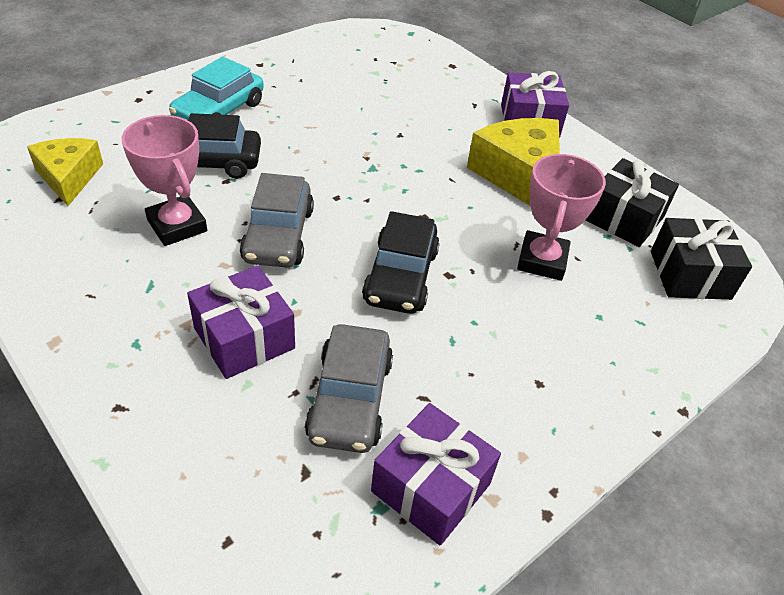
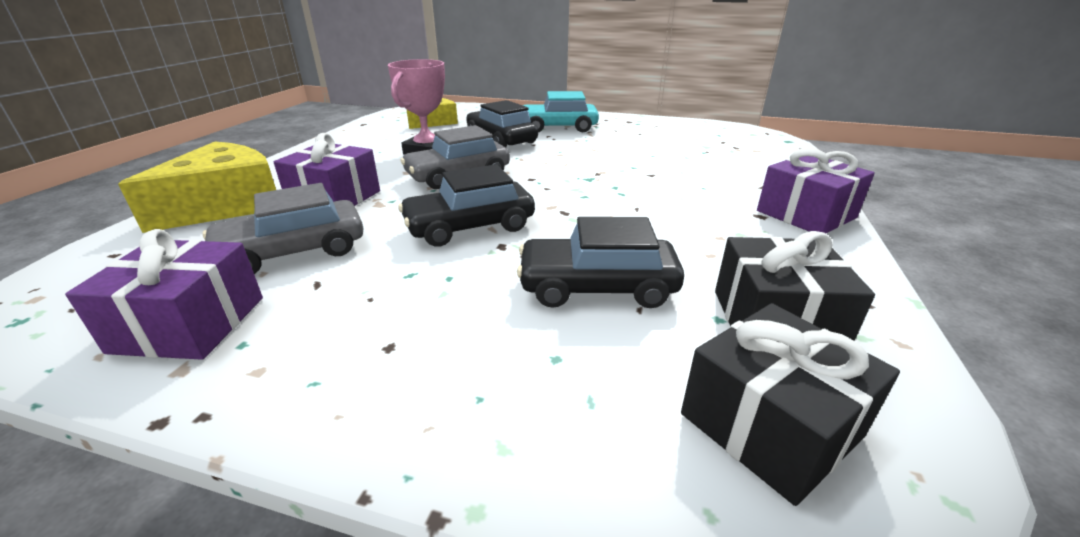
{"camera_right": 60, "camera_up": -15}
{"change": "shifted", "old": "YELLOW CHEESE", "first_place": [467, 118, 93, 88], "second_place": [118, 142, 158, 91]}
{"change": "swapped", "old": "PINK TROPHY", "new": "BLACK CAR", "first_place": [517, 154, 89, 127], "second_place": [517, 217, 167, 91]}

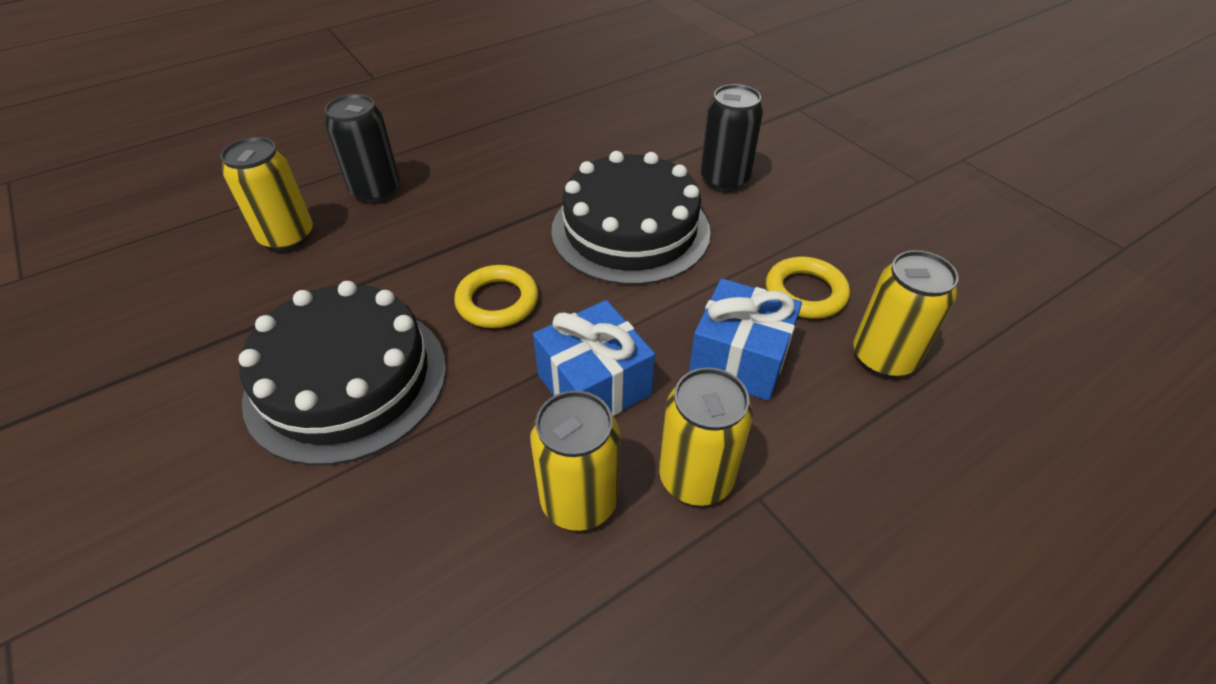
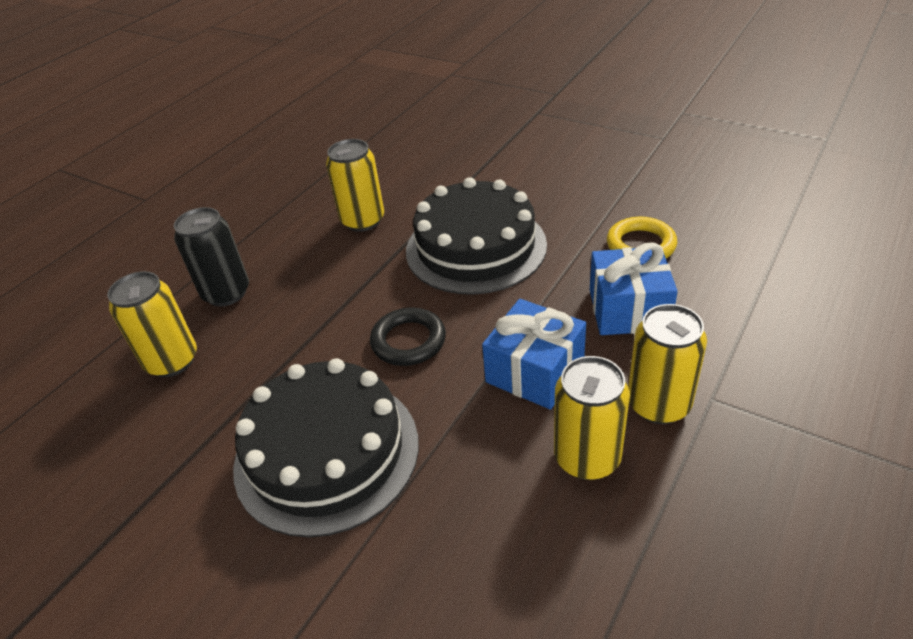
{"camera_right": -20, "camera_up": -5}
{"change": "gone", "old": "BLACK CAN", "first_place": [700, 84, 63, 107]}
{"change": "shifted", "old": "YELLOW CAN", "first_place": [853, 250, 105, 128], "second_place": [326, 139, 58, 93]}
{"change": "repainted", "old": "YELLOW RING", "new": "BLACK RING", "first_place": [454, 265, 84, 63], "second_place": [370, 307, 76, 59]}

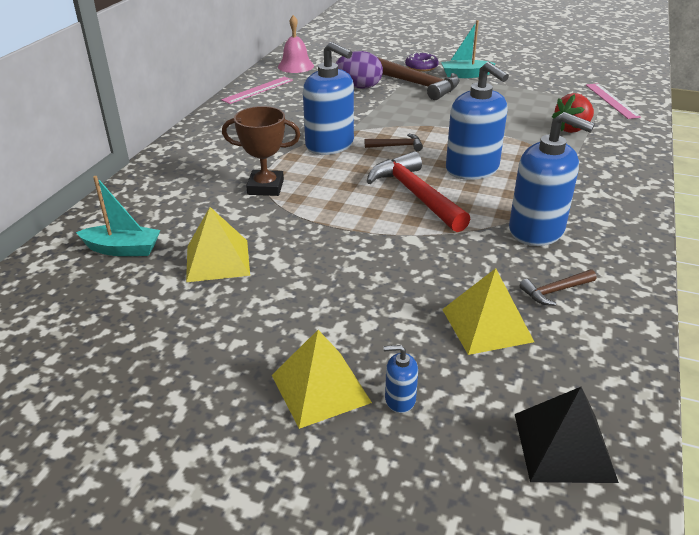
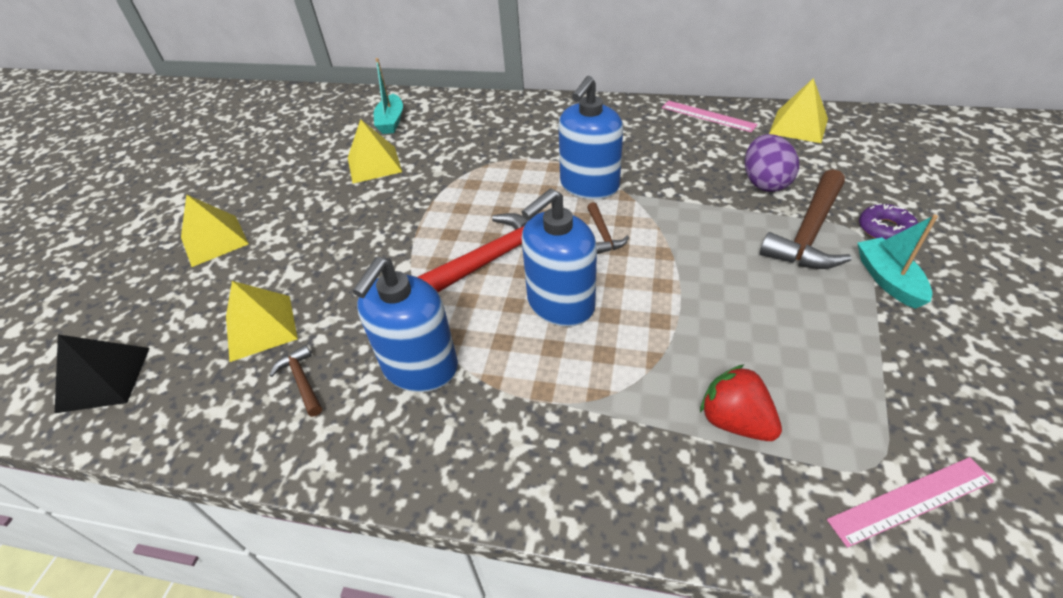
{"camera_right": 85, "camera_up": 10}
{"change": "gone", "old": "BROWN TROPHY", "first_place": [222, 106, 78, 90]}
{"change": "gone", "old": "BLUE SOAP DISPENSER", "first_place": [384, 345, 34, 68]}
{"change": "swapped", "old": "PINK BELL", "new": "YELLOW PYRAMID", "first_place": [278, 15, 36, 58], "second_place": [769, 78, 59, 65]}

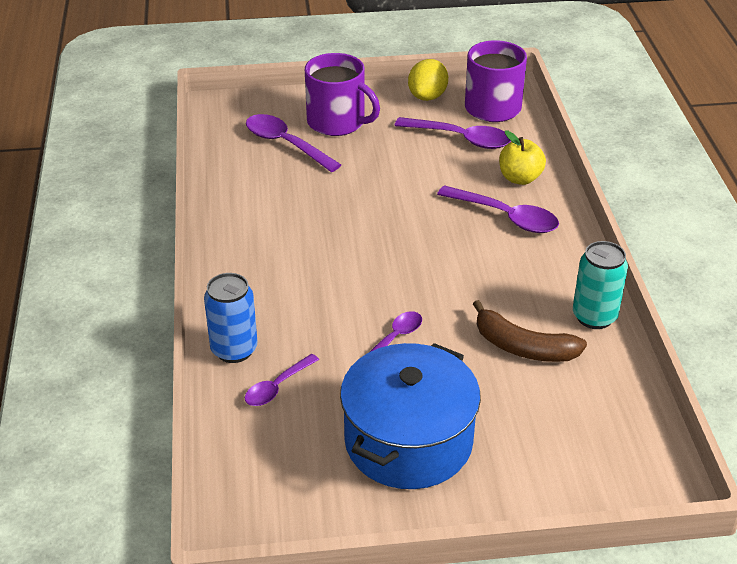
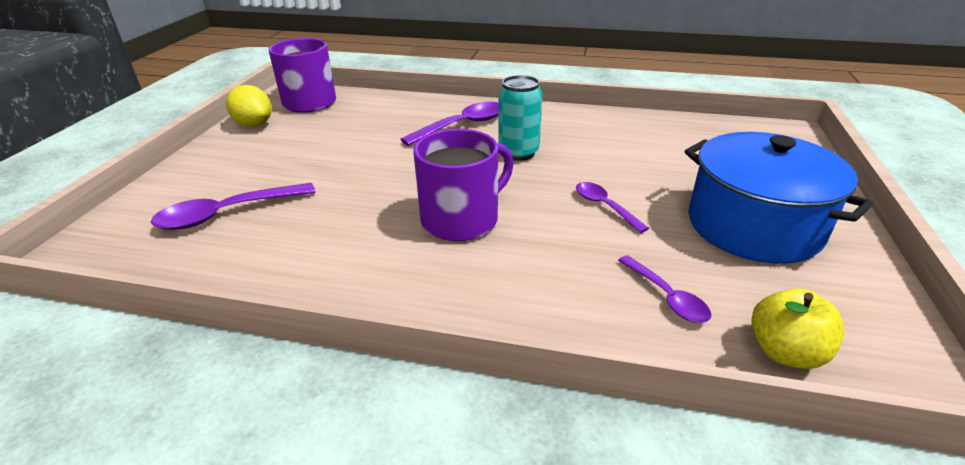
{"camera_right": -70, "camera_up": -5}
{"change": "gone", "old": "BLUE CAN", "first_place": [204, 273, 54, 90]}
{"change": "gone", "old": "PURPLE SPOON", "first_place": [394, 117, 117, 32]}
{"change": "gone", "old": "BROWN BANANA", "first_place": [473, 300, 114, 62]}
{"change": "shifted", "old": "PURPLE MUG", "first_place": [305, 53, 75, 83], "second_place": [413, 129, 100, 112]}
{"change": "shifted", "old": "YELLOW APPLE", "first_place": [499, 130, 47, 55], "second_place": [752, 289, 92, 80]}
{"change": "shifted", "old": "TURQUOISE CAN", "first_place": [573, 241, 55, 88], "second_place": [498, 75, 44, 86]}

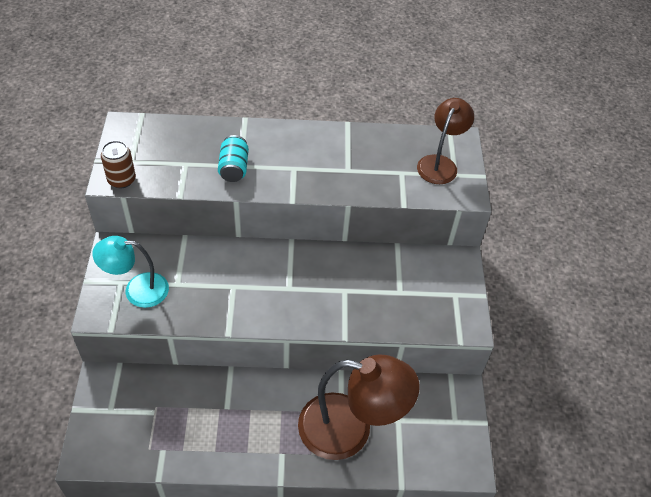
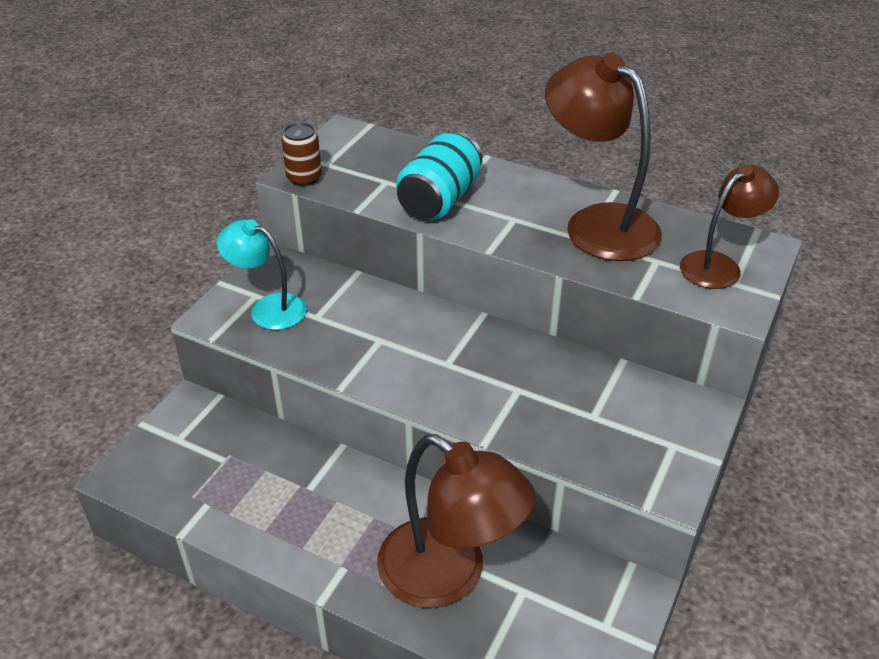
{"camera_right": 30, "camera_up": -10}
{"change": "new", "new": "BROWN LAMP", "second_place": [545, 53, 117, 208]}
{"change": "scaled", "old": "TURQUOISE CAN", "first_place": [218, 135, 31, 47], "second_place": [396, 131, 86, 89], "factor": 1.61}

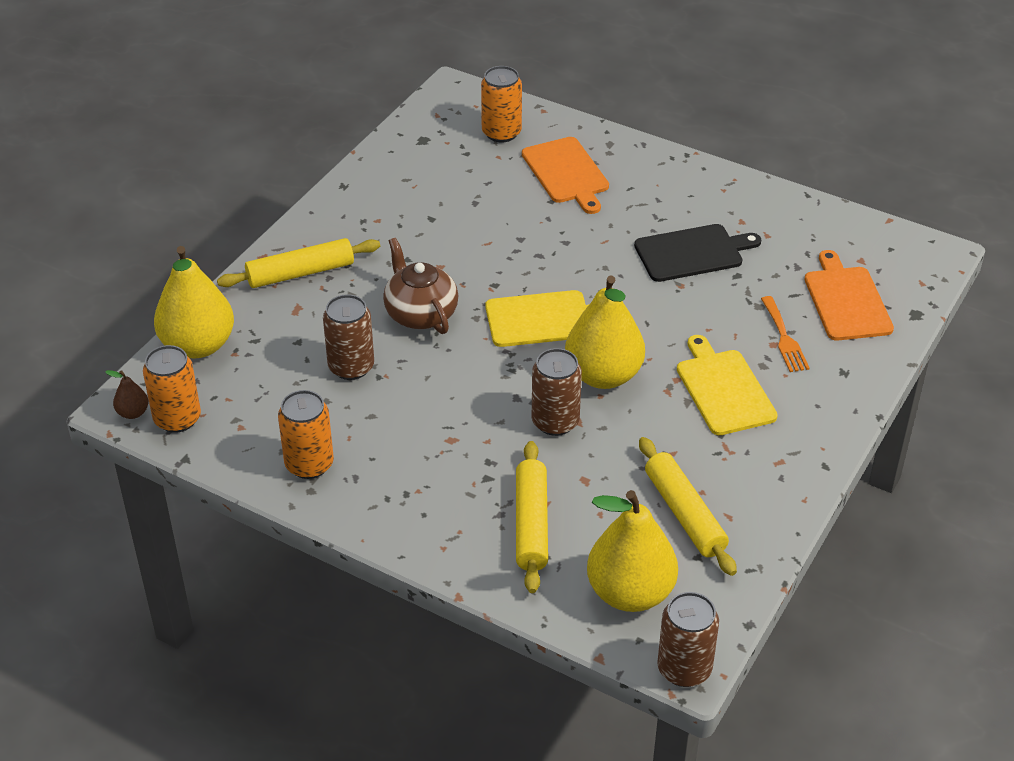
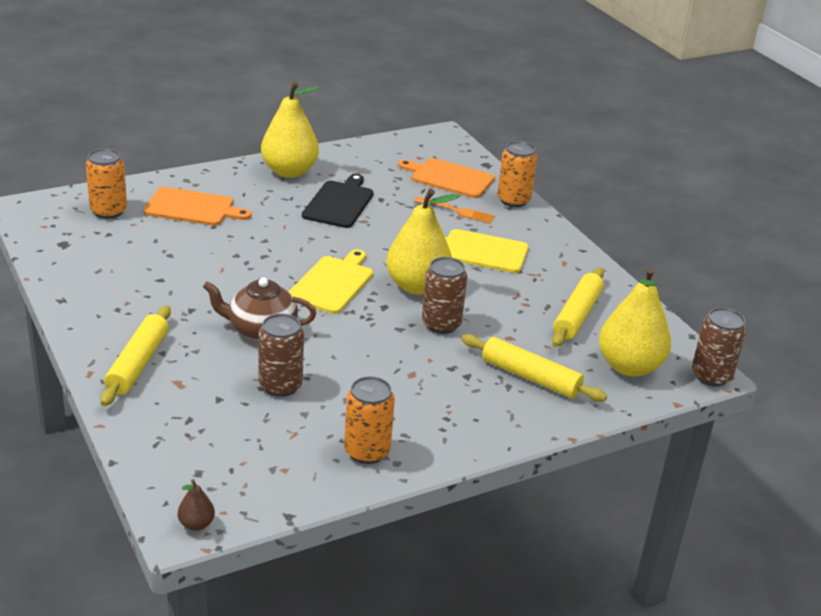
{"camera_right": -60, "camera_up": -10}
{"change": "shifted", "old": "ORANGE CAN", "first_place": [143, 345, 58, 88], "second_place": [497, 141, 40, 66]}
{"change": "shifted", "old": "YELLOW PEAR", "first_place": [154, 246, 80, 112], "second_place": [261, 82, 58, 96]}
{"change": "rotated", "old": "YELLOW ROLLING PIN", "first_place": [639, 437, 98, 139], "second_place": [552, 268, 52, 79], "degrees": -75}

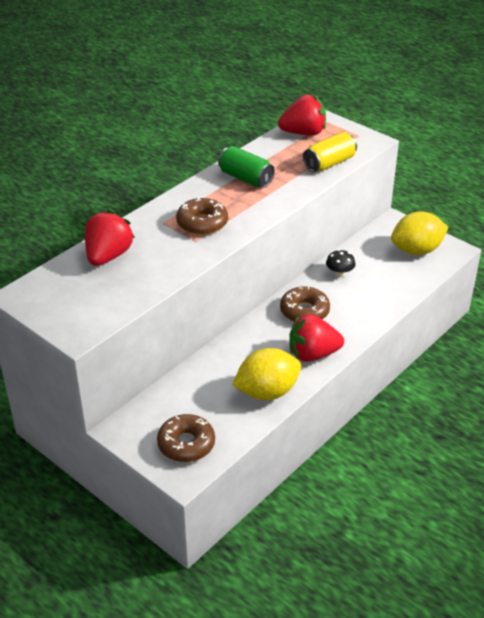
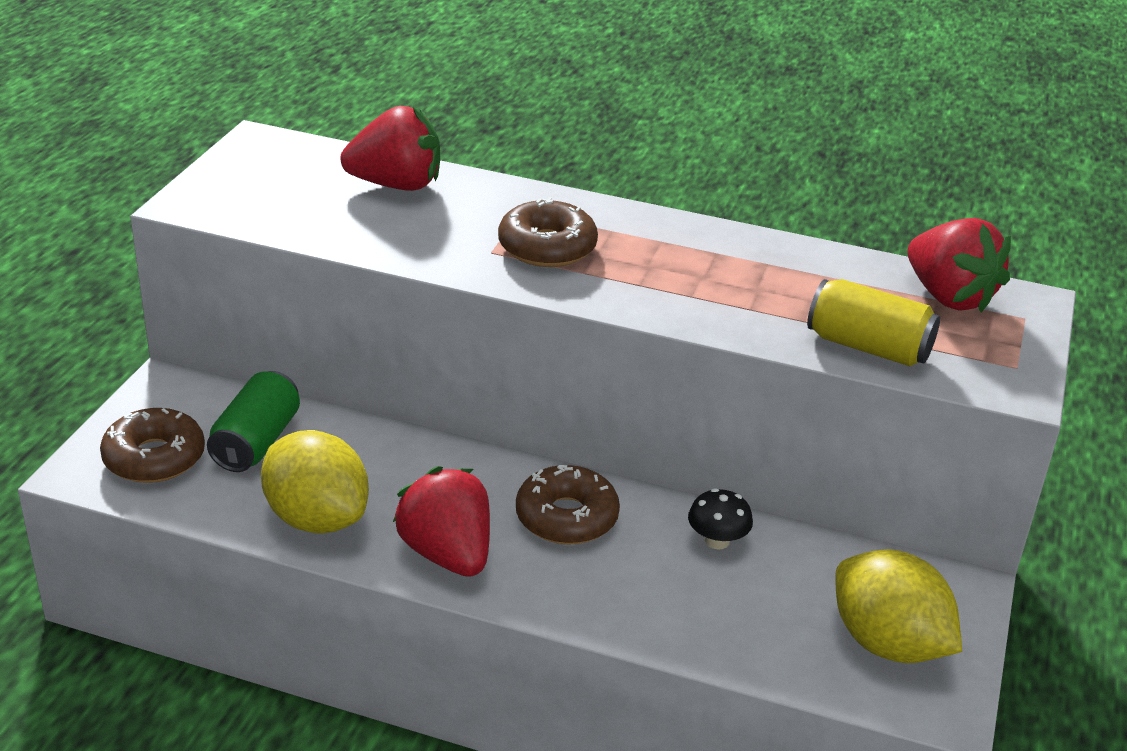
{"camera_right": 65, "camera_up": -5}
{"change": "shifted", "old": "GREEN CAN", "first_place": [218, 146, 57, 42], "second_place": [207, 371, 93, 101]}

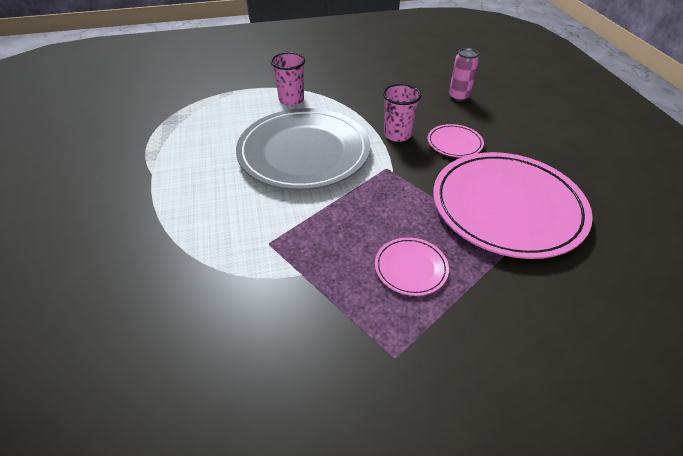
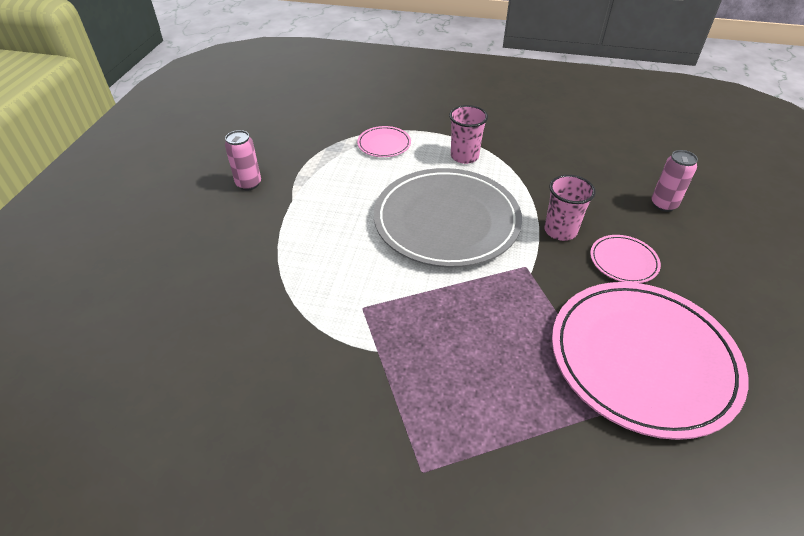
{"camera_right": 25, "camera_up": 0}
{"change": "new", "new": "PINK CAN", "second_place": [225, 130, 36, 61]}
{"change": "shifted", "old": "PINK PLATE", "first_place": [375, 237, 74, 59], "second_place": [357, 126, 54, 31]}

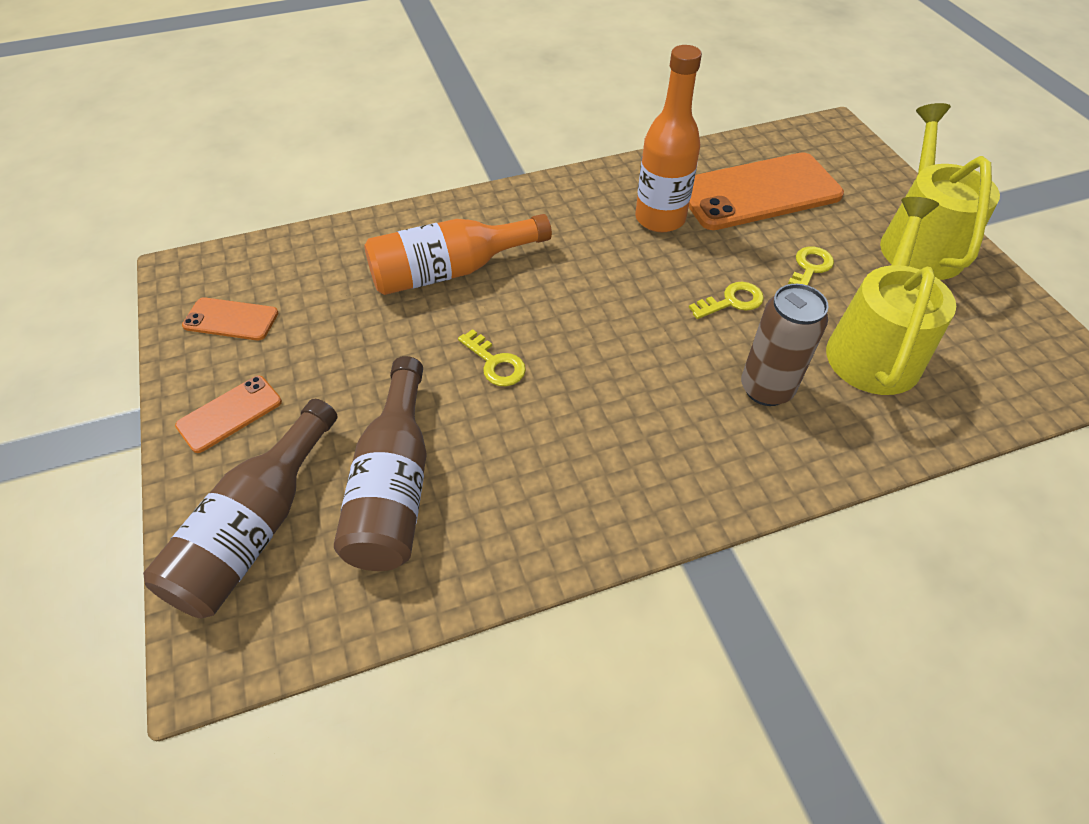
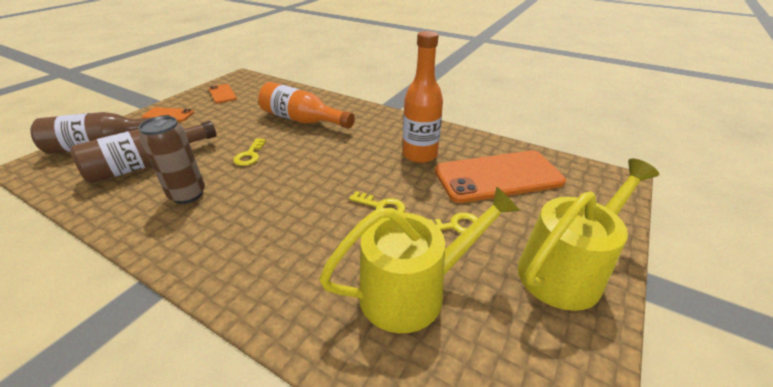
{"camera_right": 50, "camera_up": -15}
{"change": "shifted", "old": "BROWN CAN", "first_place": [741, 284, 88, 122], "second_place": [138, 116, 67, 88]}
{"change": "rotated", "old": "ORANGE PHONE", "first_place": [689, 152, 155, 78], "second_place": [435, 151, 131, 52], "degrees": -45}

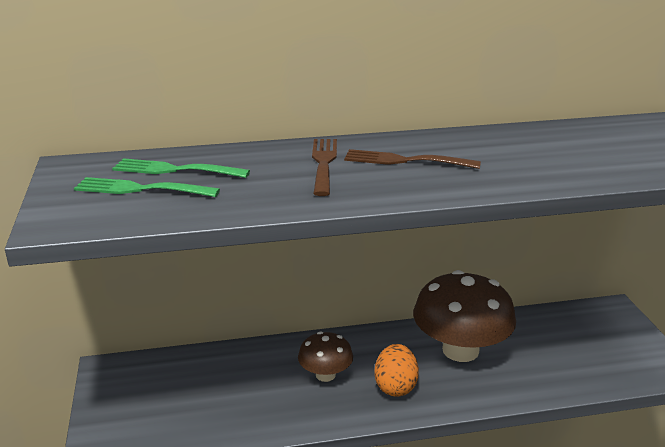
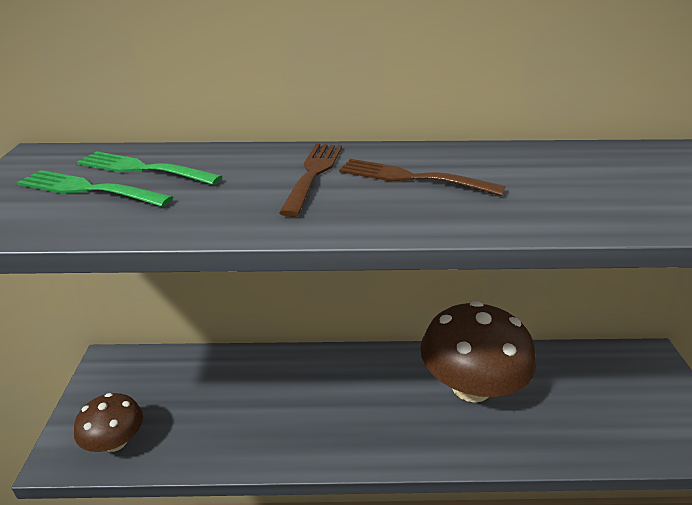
{"camera_right": 10, "camera_up": 5}
{"change": "gone", "old": "ORANGE EGG", "first_place": [374, 344, 45, 53]}
{"change": "shifted", "old": "BROWN MUSHROOM", "first_place": [298, 332, 55, 50], "second_place": [74, 393, 69, 59]}

